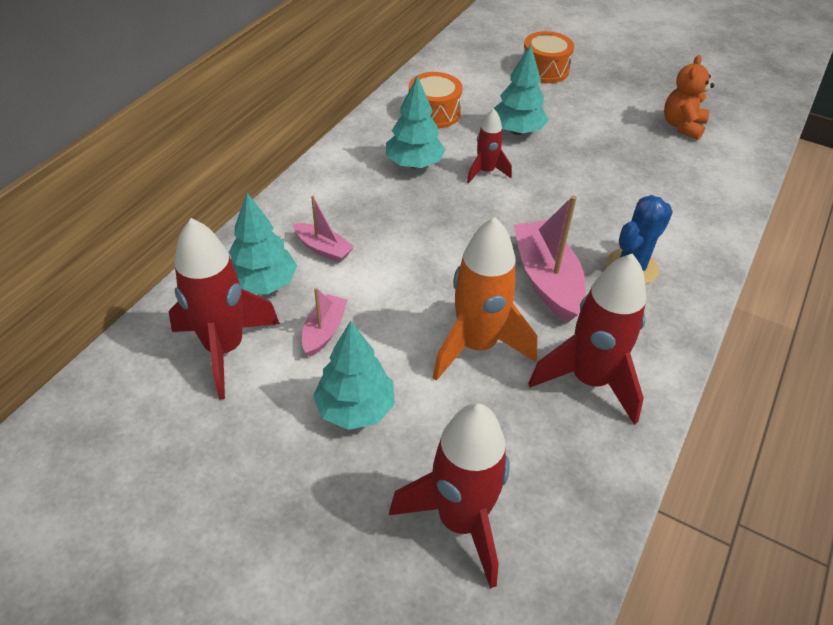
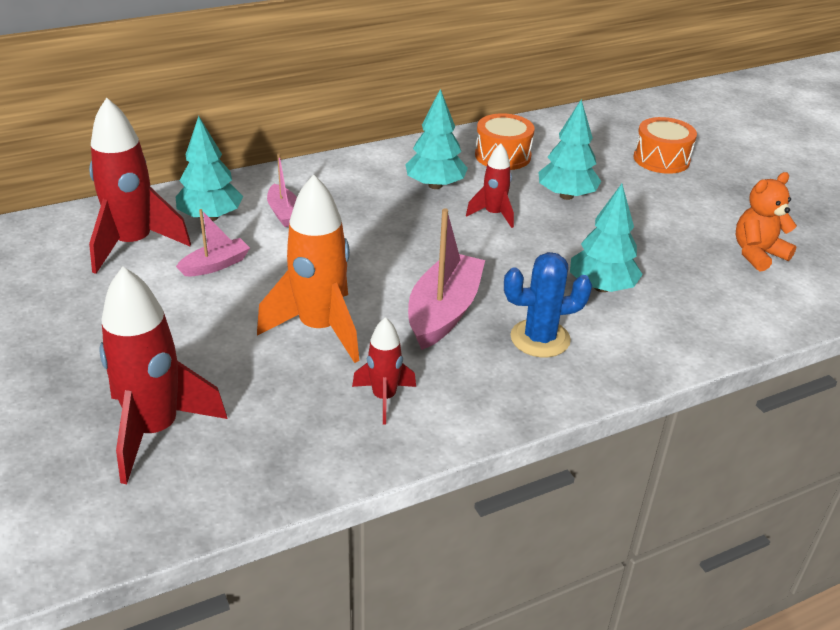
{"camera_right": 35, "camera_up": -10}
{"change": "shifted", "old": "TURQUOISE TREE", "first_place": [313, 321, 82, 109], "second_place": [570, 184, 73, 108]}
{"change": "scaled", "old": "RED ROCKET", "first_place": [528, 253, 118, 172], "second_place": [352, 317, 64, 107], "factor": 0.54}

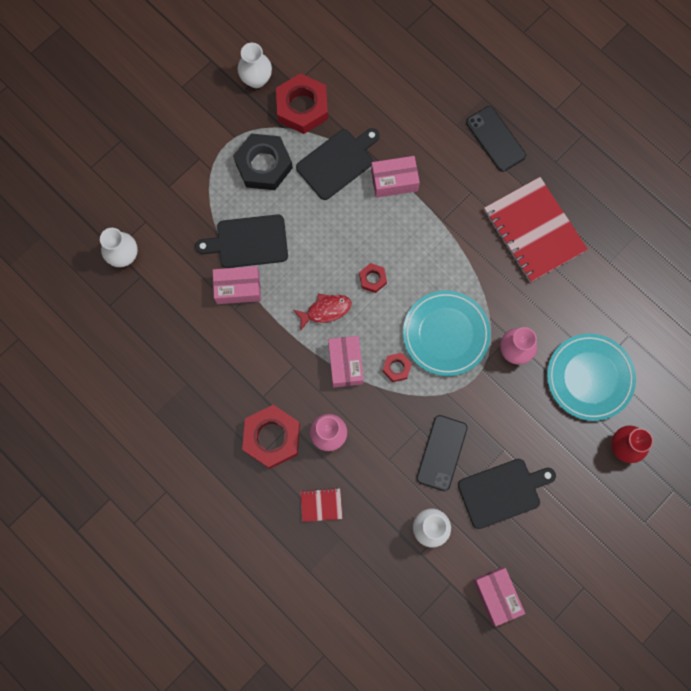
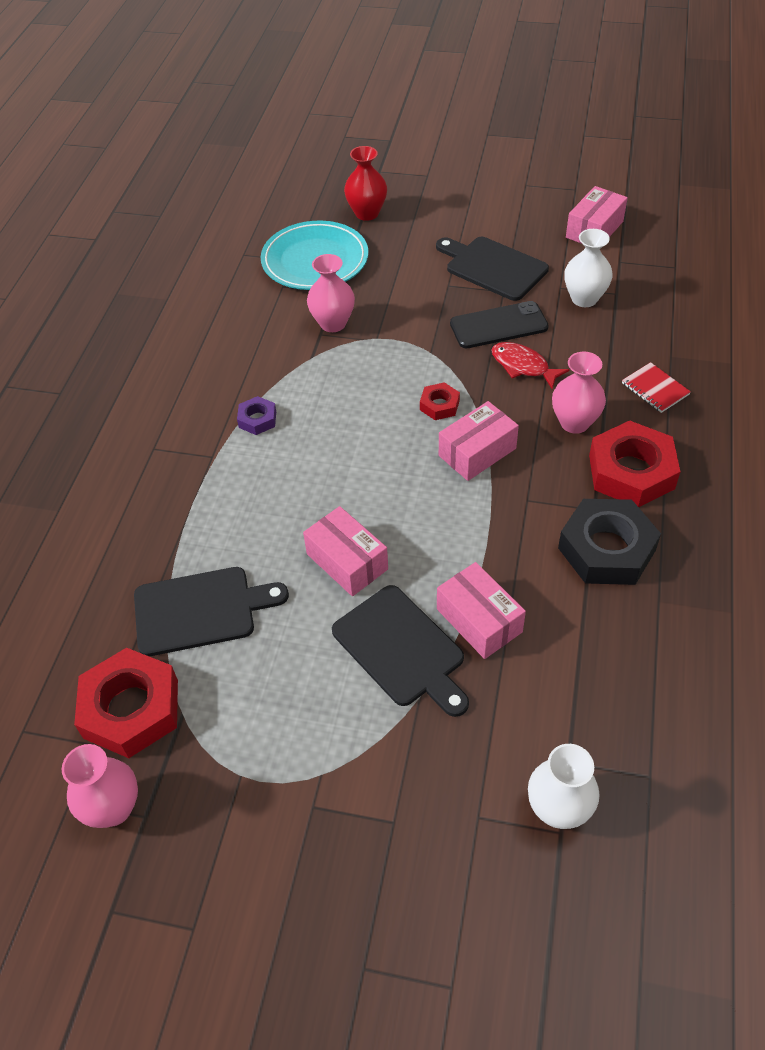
{"camera_right": -120, "camera_up": -25}
{"change": "gone", "old": "RED NUT", "first_place": [359, 263, 28, 30]}
{"change": "gone", "old": "TURQUOISE PLATE", "first_place": [403, 290, 88, 86]}
{"change": "gone", "old": "BLACK PHONE", "first_place": [466, 106, 60, 66]}
{"change": "gone", "old": "RED NOTEBOOK", "first_place": [484, 177, 104, 105]}
{"change": "new", "new": "PURPLE NUT", "second_place": [237, 396, 39, 39]}
{"change": "shifted", "old": "BLACK NUT", "first_place": [233, 133, 60, 57], "second_place": [558, 499, 103, 86]}
{"change": "shifted", "old": "RED FISH", "first_place": [293, 294, 59, 36], "second_place": [491, 342, 78, 47]}
{"change": "shifted", "old": "PINK BOX", "first_place": [371, 156, 49, 42], "second_place": [303, 506, 85, 90]}
{"change": "repainted", "old": "WHITE VASE", "new": "PINK VASE", "first_place": [237, 43, 35, 45], "second_place": [62, 744, 76, 84]}
{"change": "rotated", "old": "BLACK CUTTING BOARD", "first_place": [296, 128, 84, 72], "second_place": [134, 567, 155, 89], "degrees": 150}

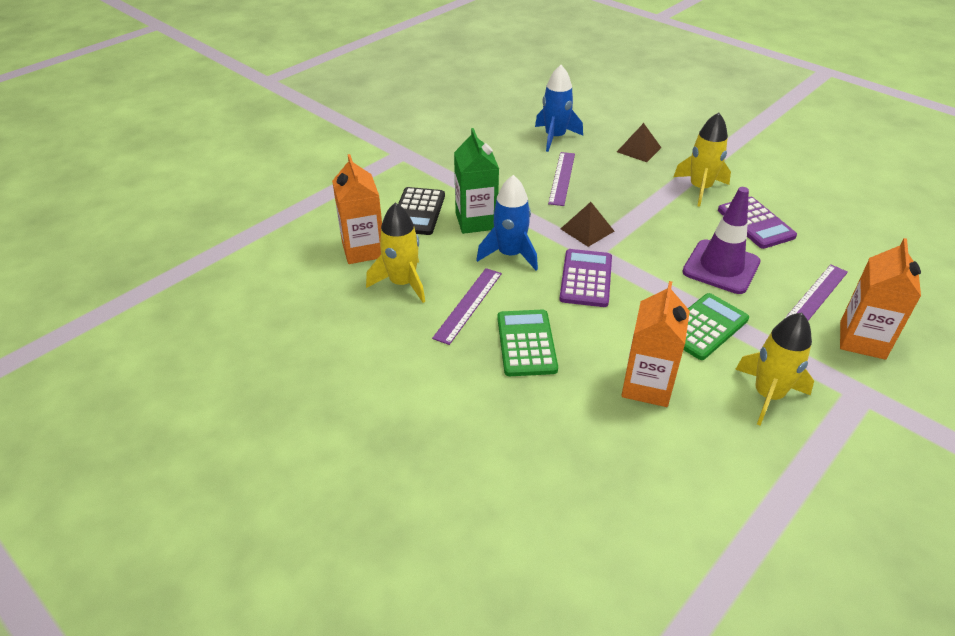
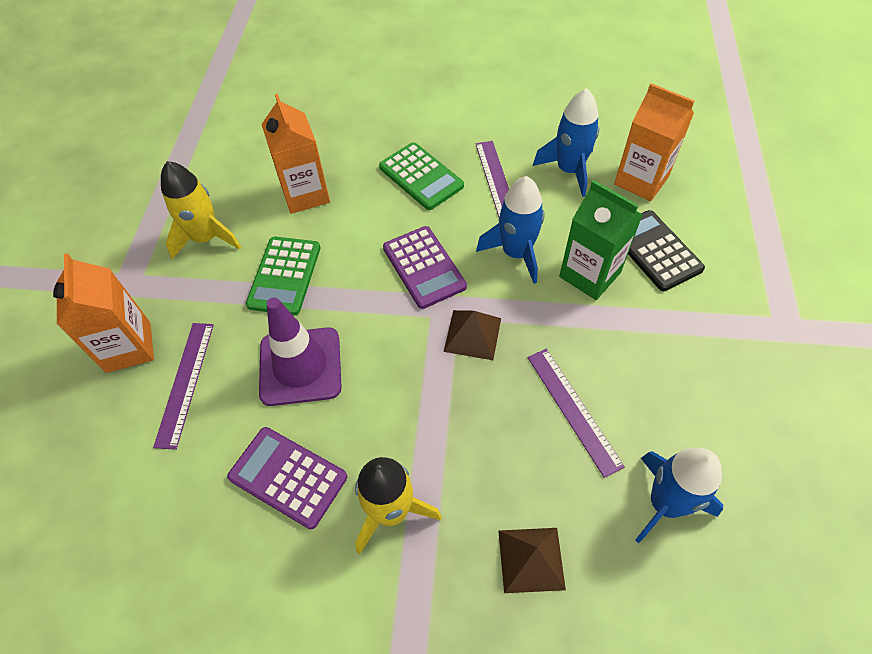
{"camera_right": 145, "camera_up": 15}
{"change": "repainted", "old": "YELLOW ROCKET", "new": "BLUE ROCKET", "first_place": [366, 203, 59, 100], "second_place": [533, 88, 66, 109]}

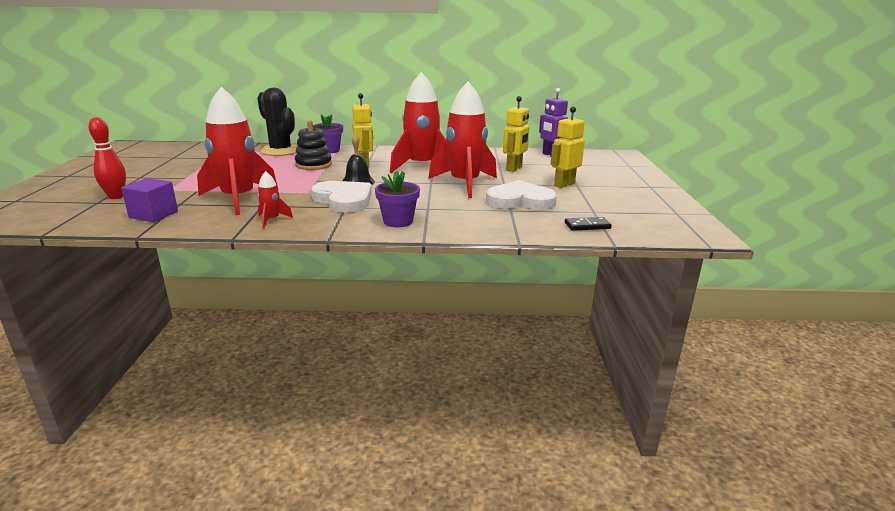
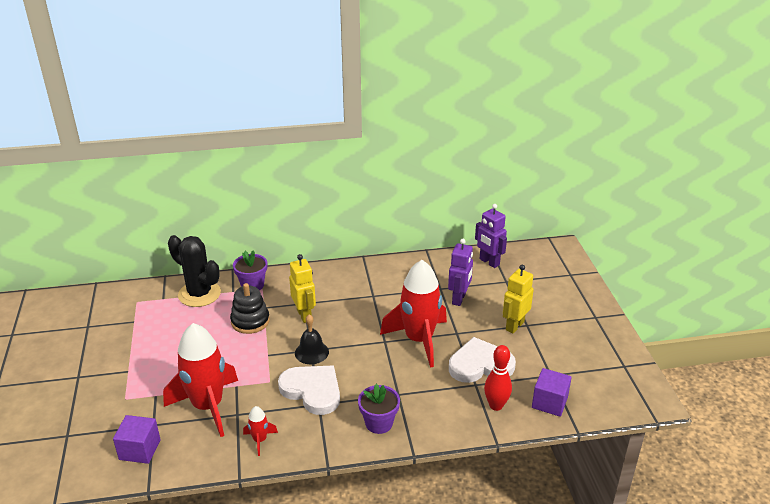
{"camera_right": -10, "camera_up": 10}
{"change": "gone", "old": "RED ROCKET", "first_place": [390, 72, 56, 101]}
{"change": "shifted", "old": "RED BOWLING PIN", "first_place": [89, 117, 37, 82], "second_place": [484, 345, 28, 66]}
{"change": "swapped", "old": "BLACK DOMINO", "new": "PURPLE CUBE", "first_place": [565, 217, 47, 14], "second_place": [532, 368, 40, 49]}
{"change": "repainted", "old": "YELLOW ROBOT", "new": "PURPLE ROBOT", "first_place": [503, 96, 27, 76], "second_place": [448, 239, 25, 67]}

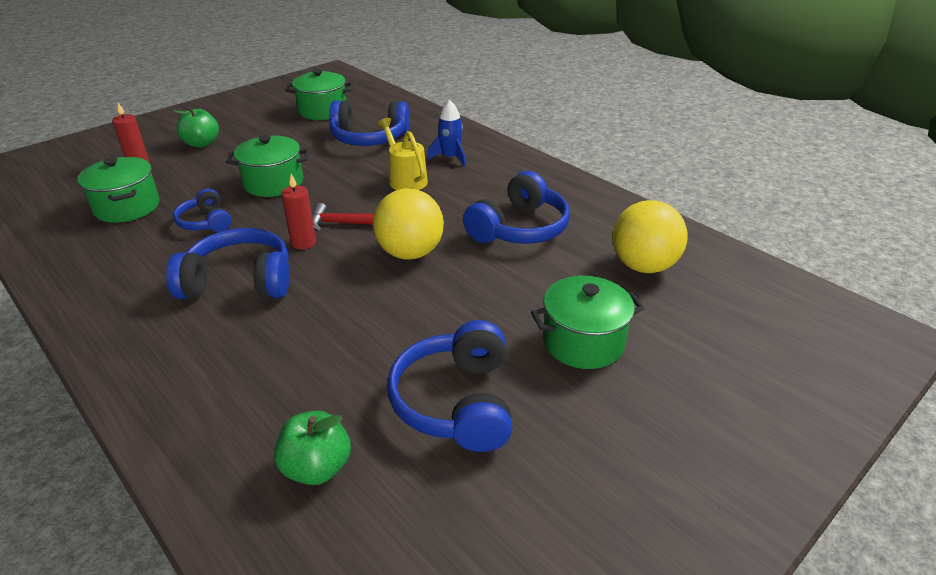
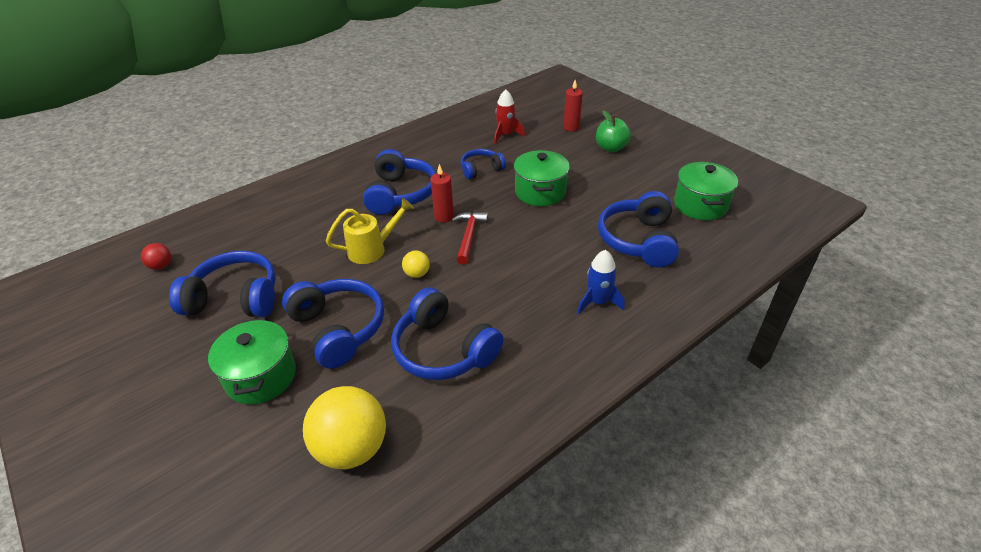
{"camera_right": 95, "camera_up": 5}
{"change": "gone", "old": "GREEN APPLE", "first_place": [274, 410, 77, 75]}
{"change": "new", "new": "RED BALL", "second_place": [141, 243, 30, 27]}
{"change": "new", "new": "BLUE HEADPHONES", "second_place": [282, 279, 102, 89]}
{"change": "shifted", "old": "YELLOW WATERING CAN", "first_place": [377, 118, 51, 72], "second_place": [326, 198, 88, 66]}
{"change": "swapped", "old": "GREEN POT", "new": "RED ROCKET", "first_place": [77, 157, 82, 66], "second_place": [494, 89, 31, 55]}
{"change": "scaled", "old": "YELLOW BALL", "first_place": [373, 188, 71, 72], "second_place": [402, 250, 28, 28], "factor": 0.46}

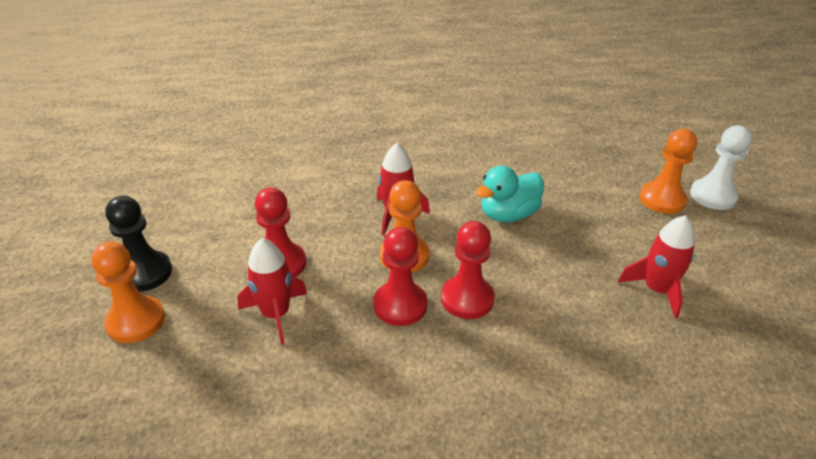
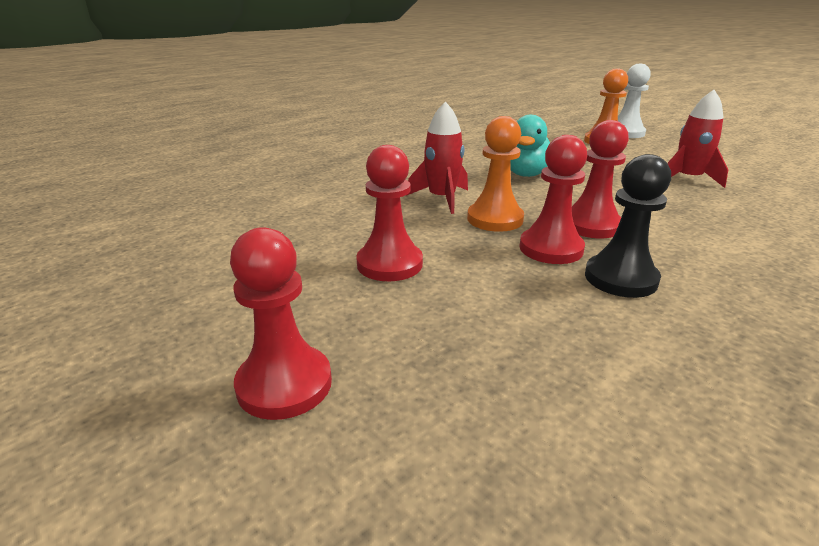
{"camera_right": -35, "camera_up": -10}
{"change": "gone", "old": "RED ROCKET", "first_place": [237, 238, 70, 107]}
{"change": "shifted", "old": "BLACK PAWN", "first_place": [105, 196, 67, 96], "second_place": [585, 154, 86, 144]}
{"change": "repainted", "old": "ORANGE PAWN", "new": "RED PAWN", "first_place": [91, 241, 74, 102], "second_place": [230, 227, 102, 193]}

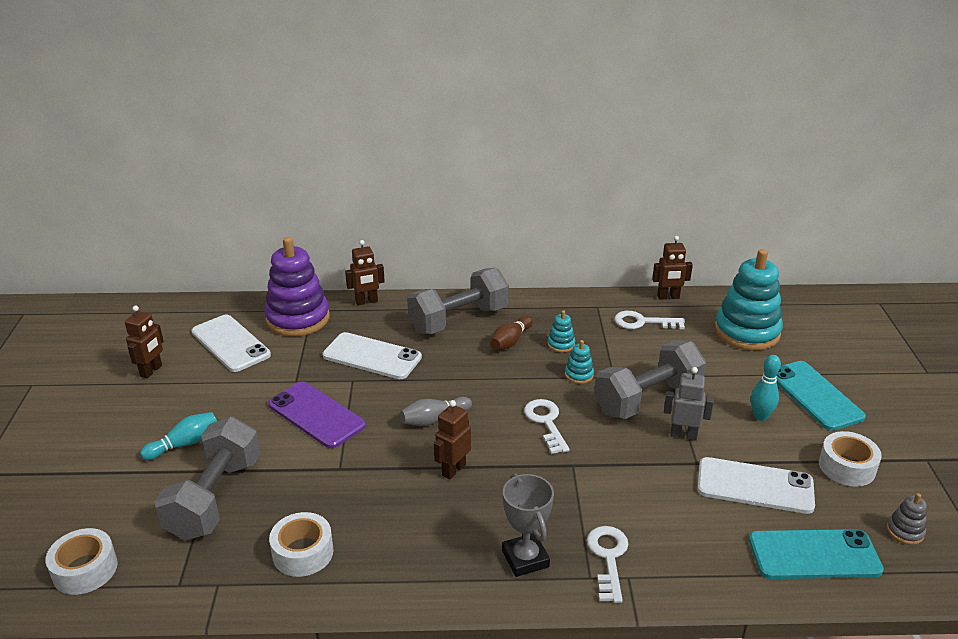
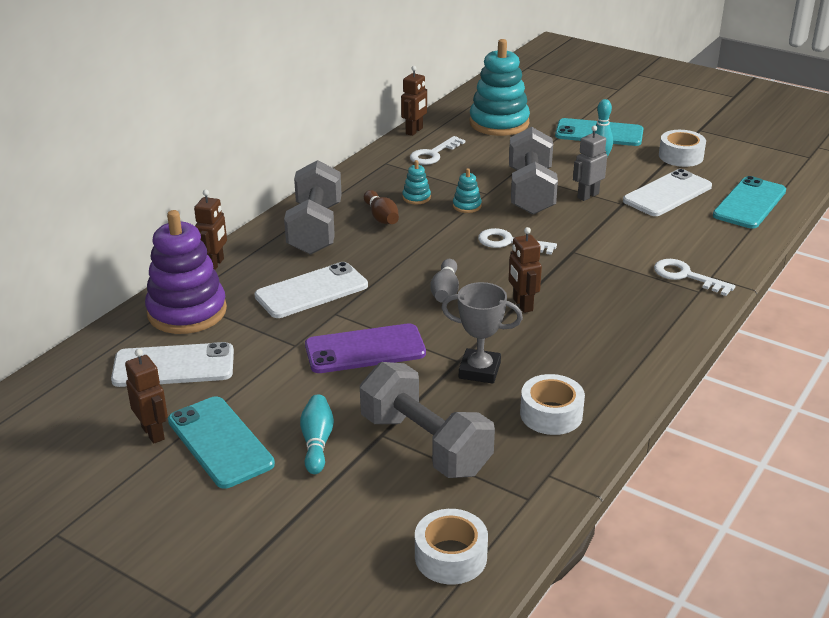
{"camera_right": -55, "camera_up": 0}
{"change": "gone", "old": "GREY STACKING TOY", "first_place": [887, 493, 40, 52]}
{"change": "new", "new": "TURQUOISE PHONE", "second_place": [168, 396, 107, 93]}
{"change": "shifted", "old": "GREY TROPHY", "first_place": [502, 473, 52, 104], "second_place": [441, 282, 82, 102]}

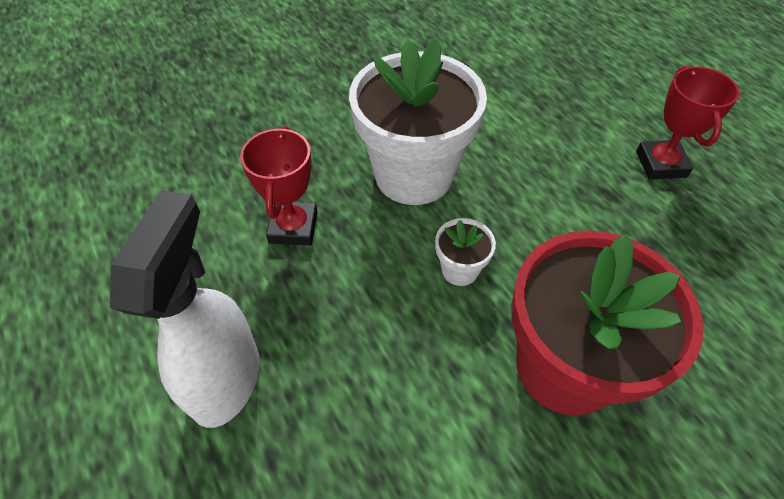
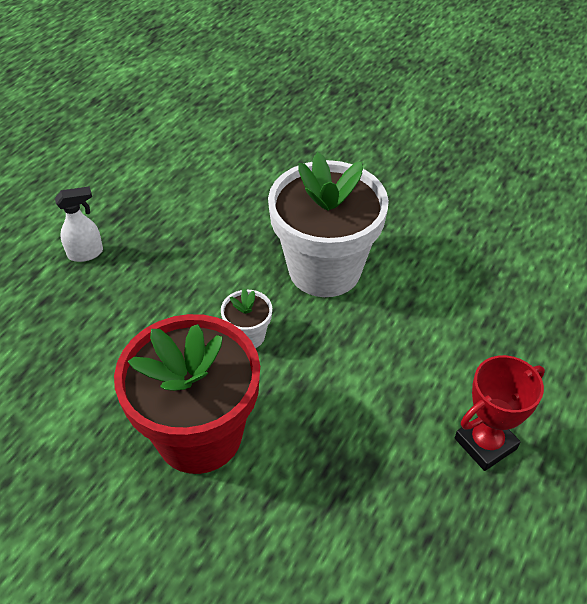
{"camera_right": 60, "camera_up": -5}
{"change": "gone", "old": "RED TROPHY", "first_place": [240, 126, 78, 120]}
{"change": "scaled", "old": "WHITE SPRAY BOTTLE", "first_place": [110, 190, 150, 238], "second_place": [55, 186, 48, 76], "factor": 0.5}

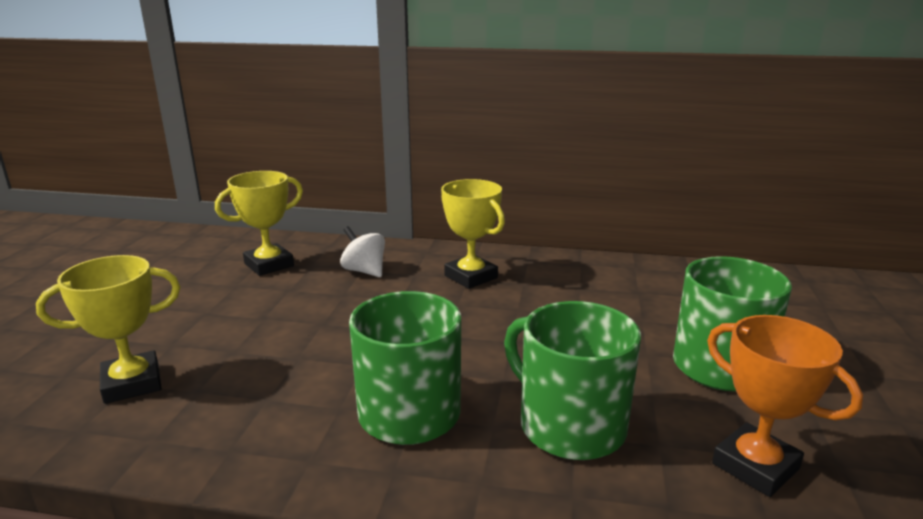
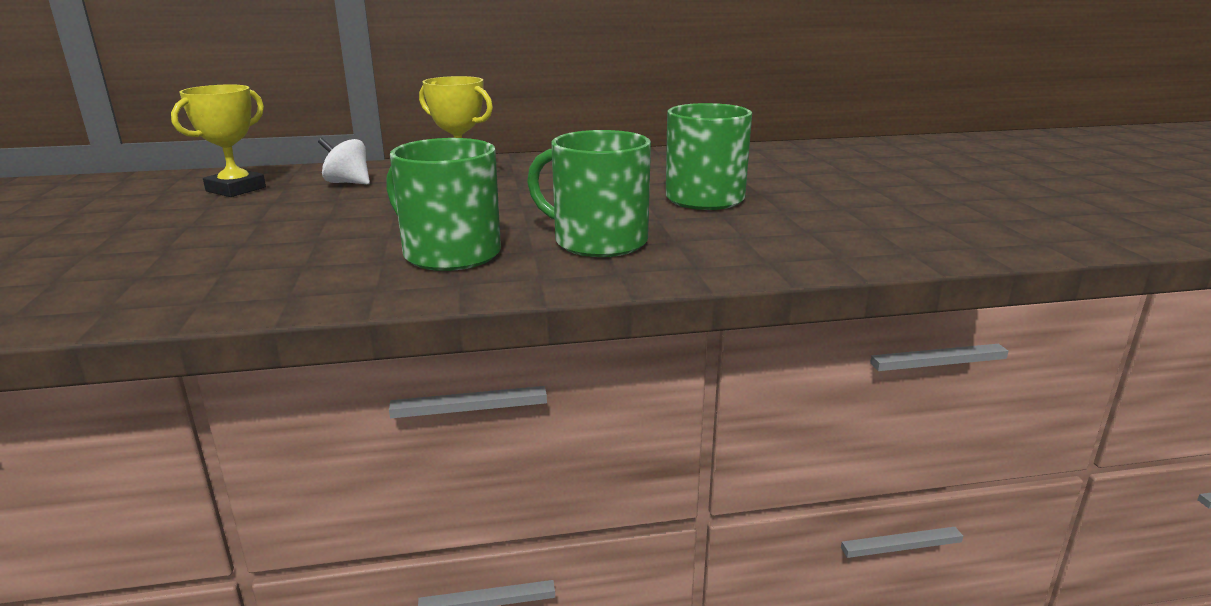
{"camera_right": -20, "camera_up": 0}
{"change": "gone", "old": "YELLOW TROPHY", "first_place": [36, 255, 144, 149]}
{"change": "gone", "old": "ORANGE TROPHY", "first_place": [707, 315, 156, 182]}

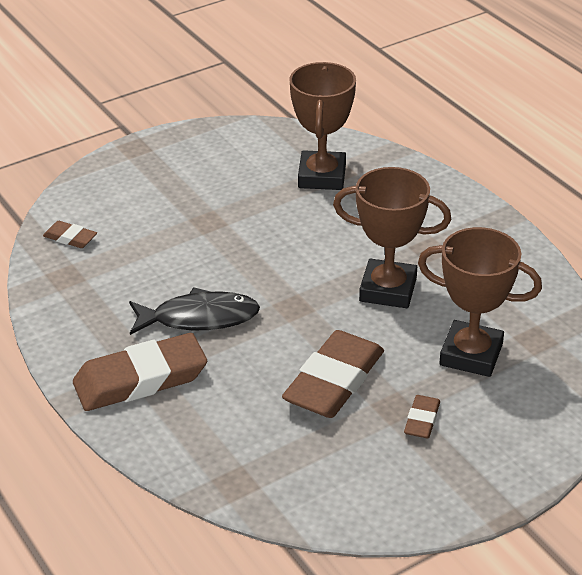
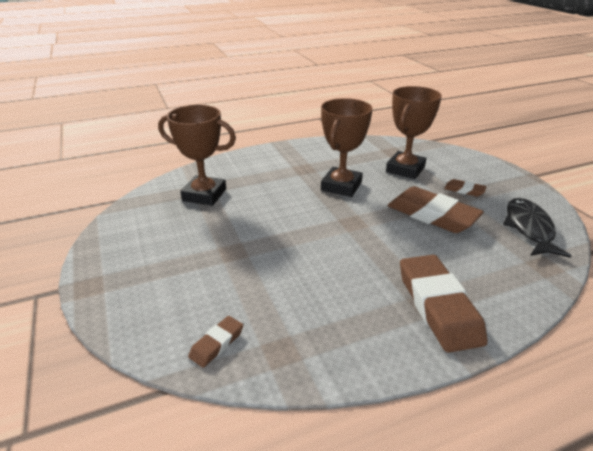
{"camera_right": -80, "camera_up": -5}
{"change": "shifted", "old": "BLACK FISH", "first_place": [129, 287, 131, 48], "second_place": [503, 198, 68, 60]}

